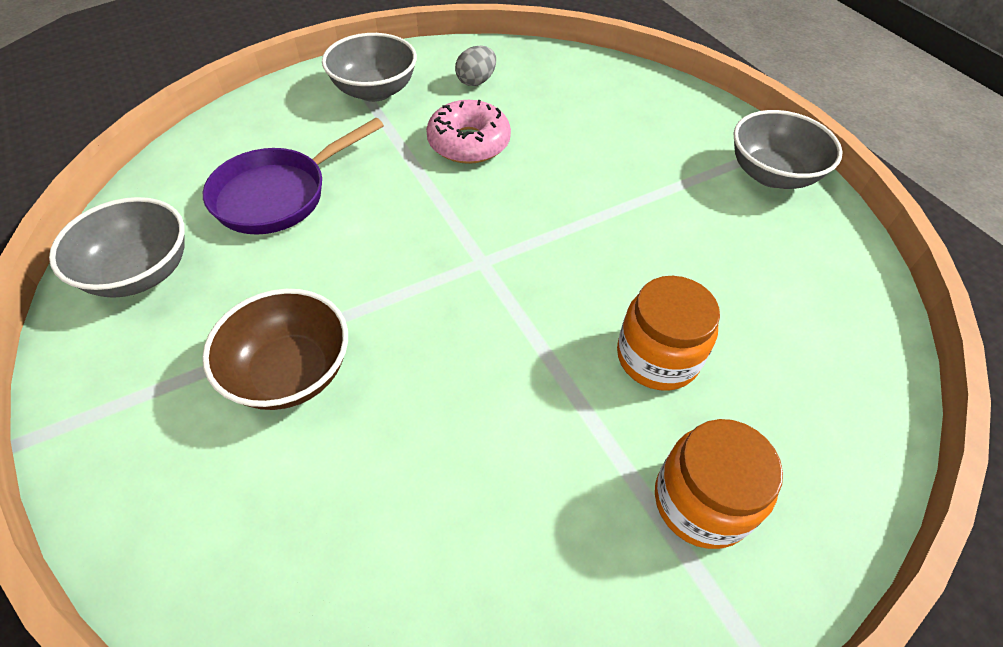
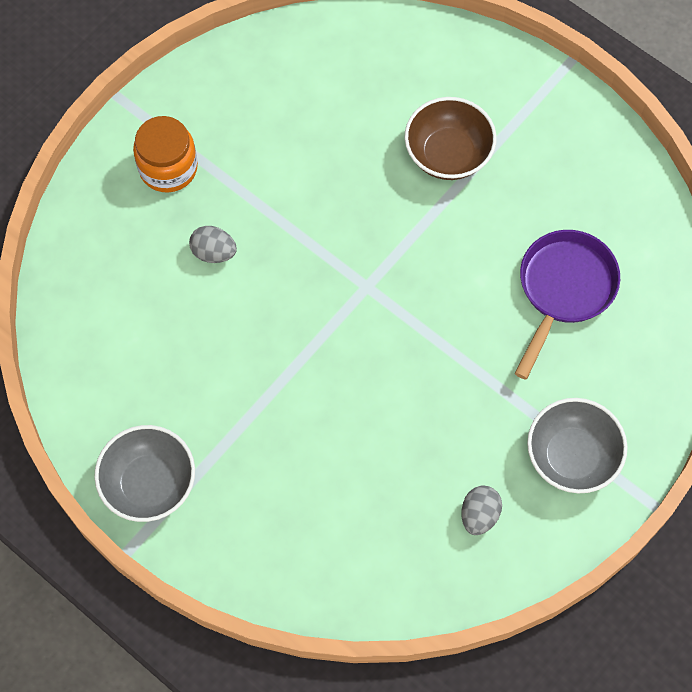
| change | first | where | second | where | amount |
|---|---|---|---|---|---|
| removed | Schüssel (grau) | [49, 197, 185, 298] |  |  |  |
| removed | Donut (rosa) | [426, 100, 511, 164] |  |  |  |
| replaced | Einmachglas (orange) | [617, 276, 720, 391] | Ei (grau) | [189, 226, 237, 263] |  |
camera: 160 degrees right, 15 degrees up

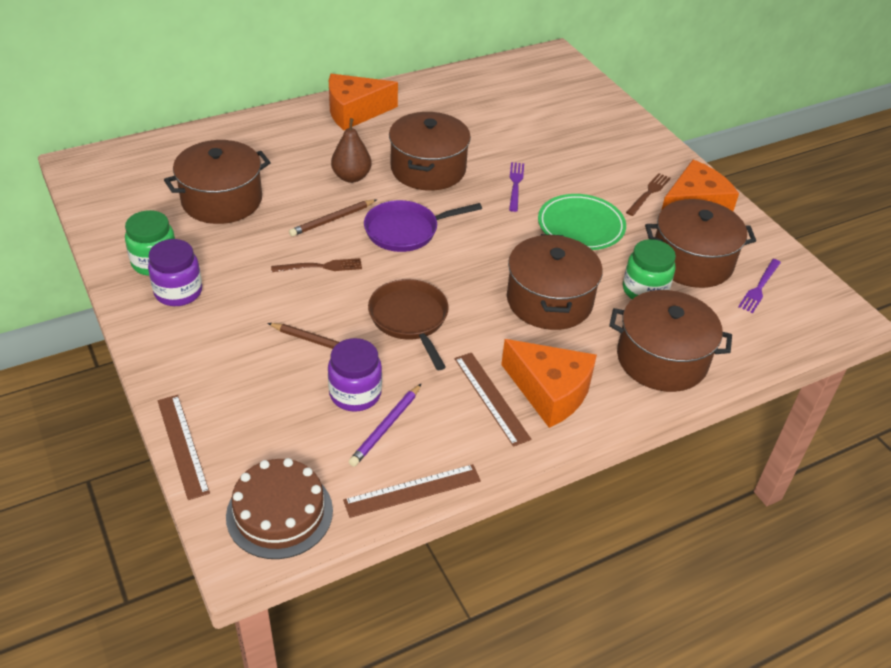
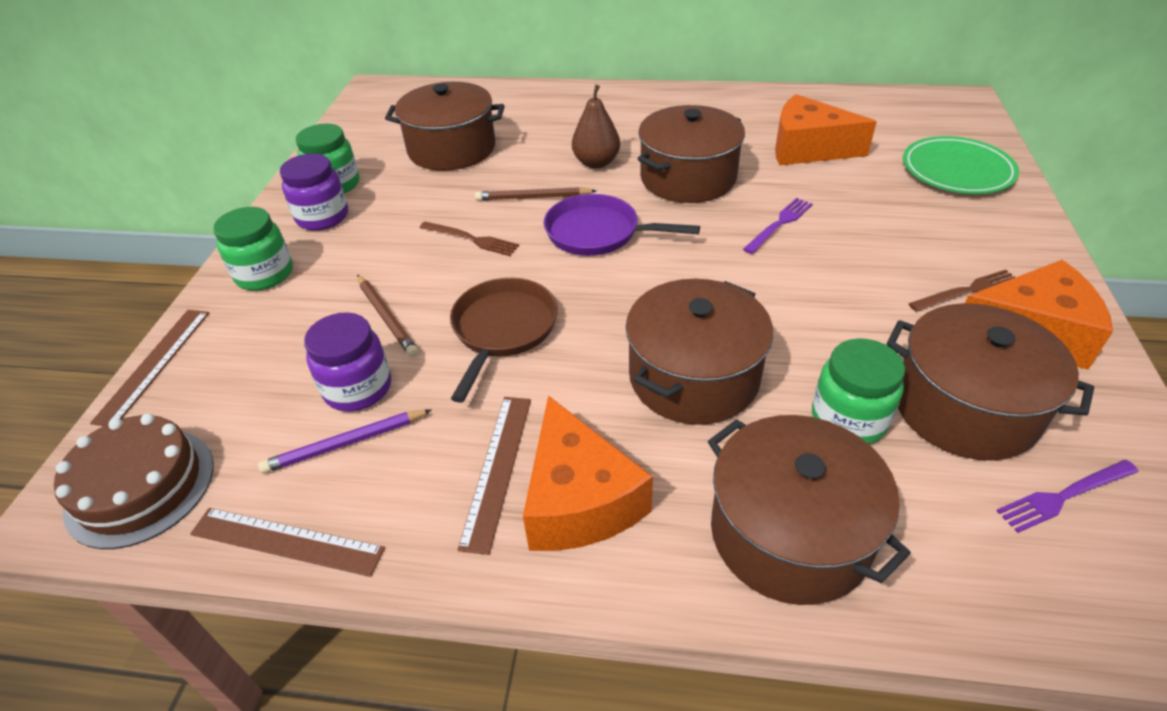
| change | first | where | second | where | amount |
|---|---|---|---|---|---|
| added |  |  | Einmachglas (grün) | [213, 207, 293, 291] |  |
| moved | Käse (orange) | [329, 74, 398, 130] |  | [775, 94, 877, 165] |  |
| moved | Teller (grün) | [538, 194, 626, 250] |  | [903, 136, 1019, 194] |  |
camera: 40 degrees right, 0 degrees up

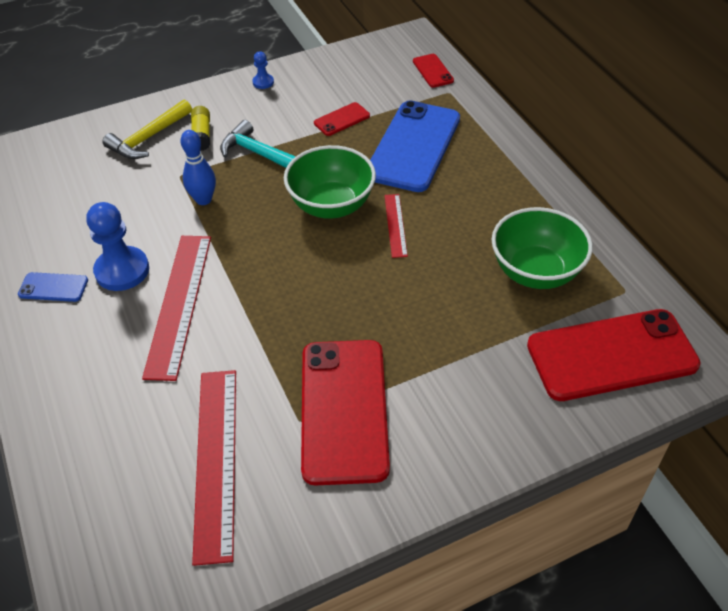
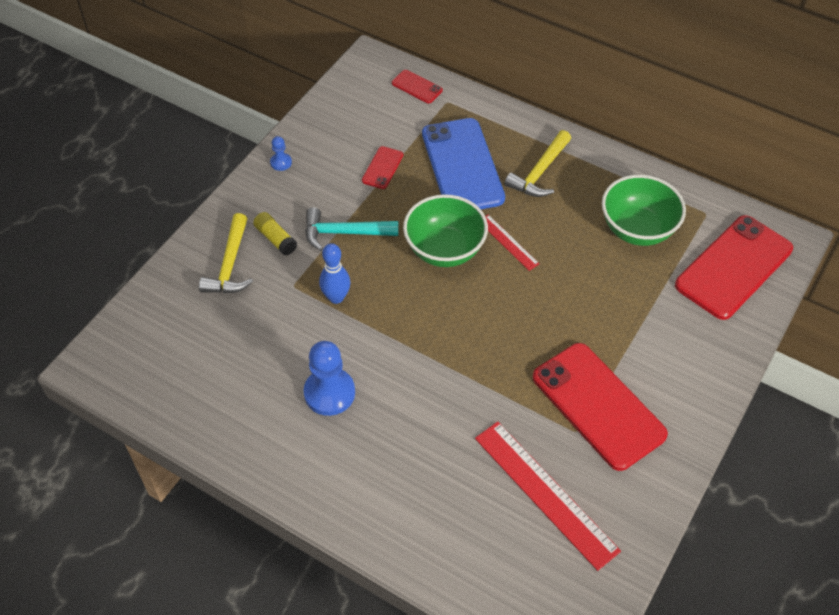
| change | first | where | second | where | amount |
|---|---|---|---|---|---|
| removed | Handy (blau) | [18, 272, 88, 302] |  |  |  |
| removed | Lineal (rot) | [142, 236, 211, 381] |  |  |  |
| added |  |  | Hammer (gelb) | [505, 130, 571, 197] |  |
camera: 35 degrees left, 5 degrees up

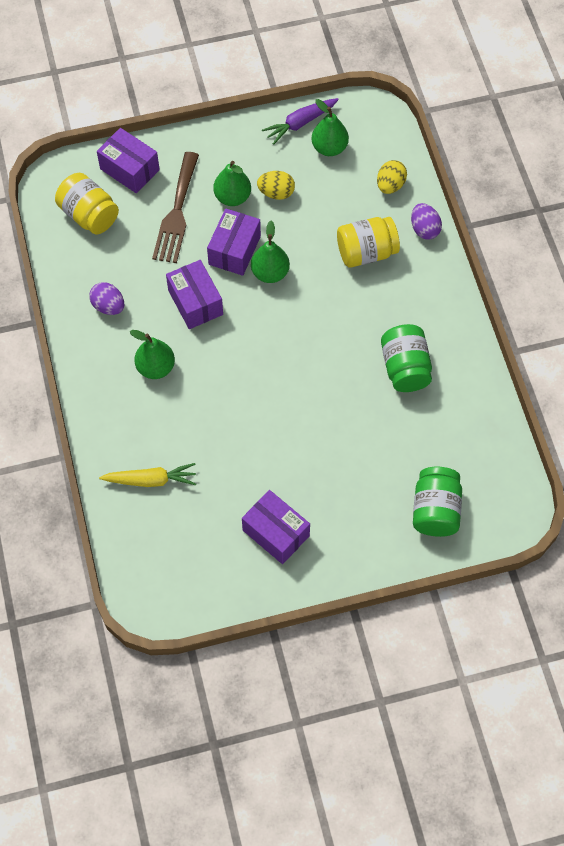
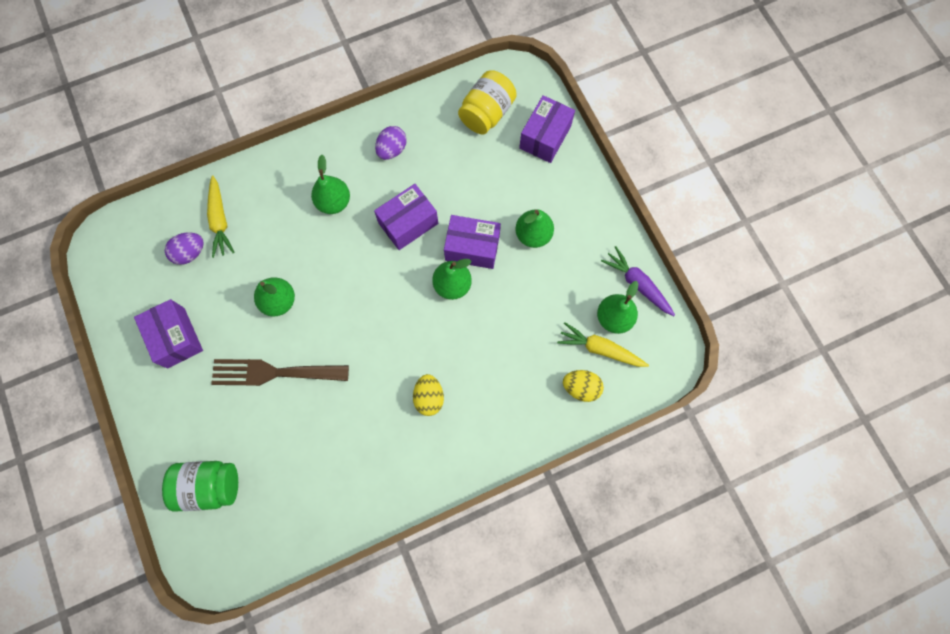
| change | first | where | second | where | amount |
|---|---|---|---|---|---|
| removed | Einmachglas (gelb) | [337, 217, 400, 268] |  |  |  |
| removed | Einmachglas (grün) | [381, 324, 432, 392] |  |  |  |
| added |  |  | Birne (grün) | [254, 277, 295, 317] |  |
| added |  |  | Karotte (gelb) | [557, 322, 649, 367] |  |
| moved | Gabel (braun) | [152, 152, 199, 263] |  | [211, 359, 349, 386] |  |
| moved | Ei (gelb) | [257, 171, 295, 200] |  | [413, 374, 444, 416] |  |
| moved | Ei (lila) | [411, 203, 442, 240] |  | [165, 233, 204, 265] |  |
| turned | Schachtel (lila) | [242, 490, 310, 564] |  | [134, 299, 203, 368] | 60 degrees counterclockwise |
camera: 80 degrees right, 10 degrees up

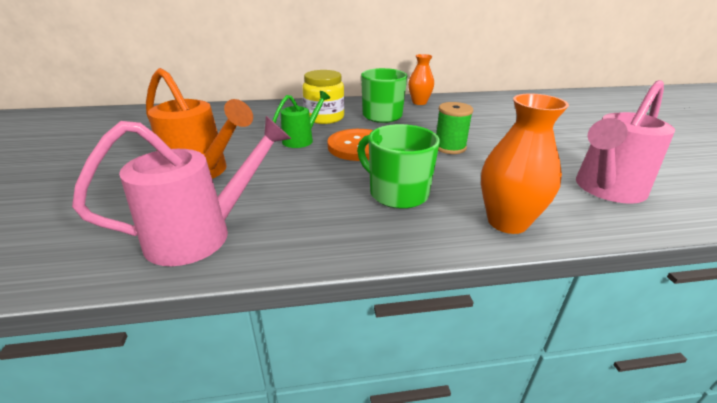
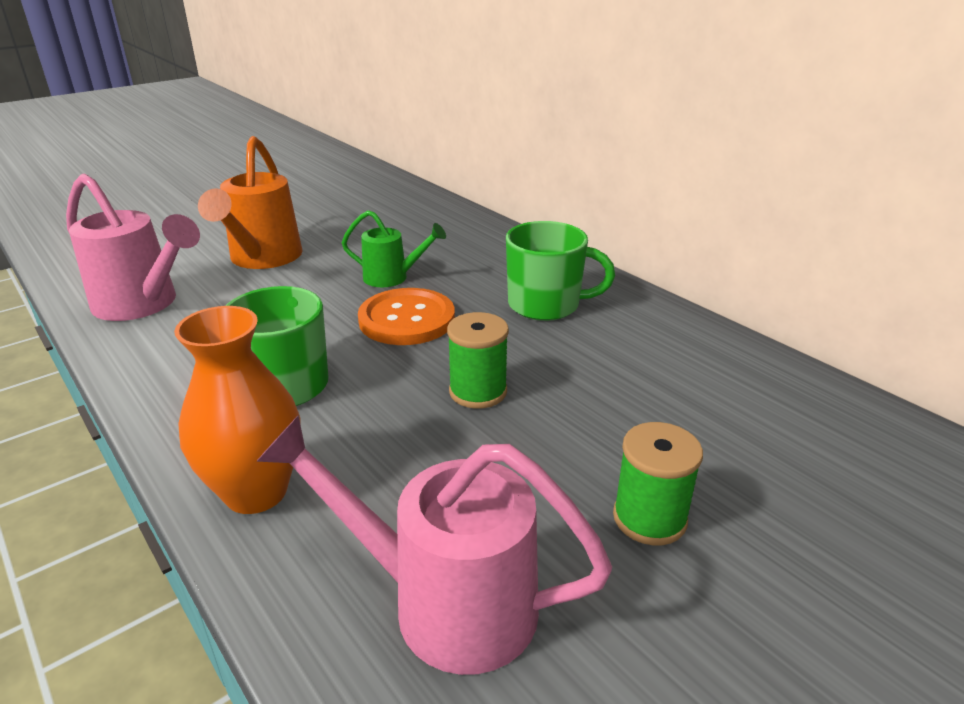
| change | first | where | second | where | amount |
|---|---|---|---|---|---|
| removed | Einmachglas (gelb) | [302, 70, 345, 124] |  |  |  |
| removed | Vase (orange) | [408, 54, 434, 105] |  |  |  |
| added |  |  | Garnrolle (grün) | [613, 422, 703, 545] |  |
camera: 60 degrees right, 0 degrees up

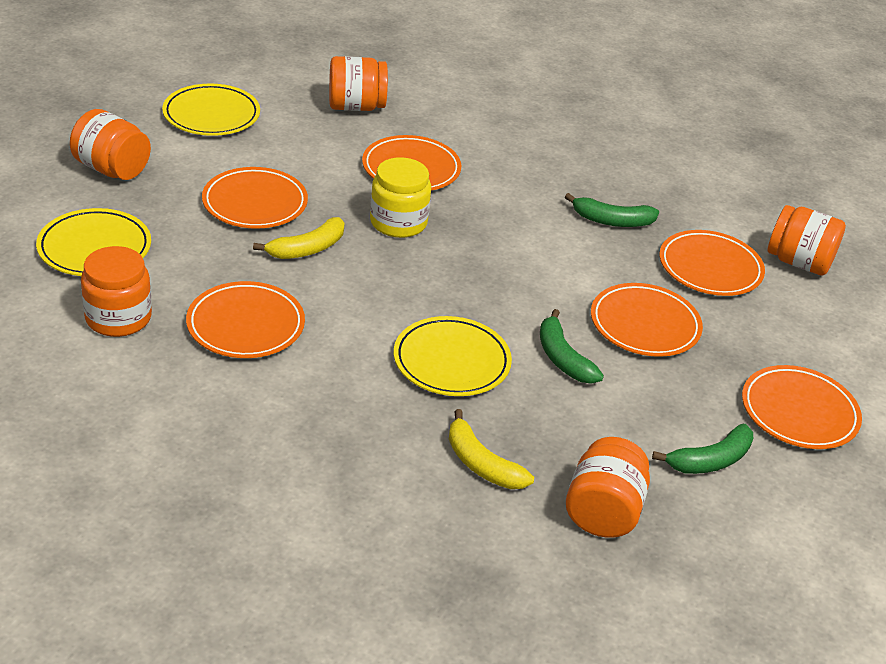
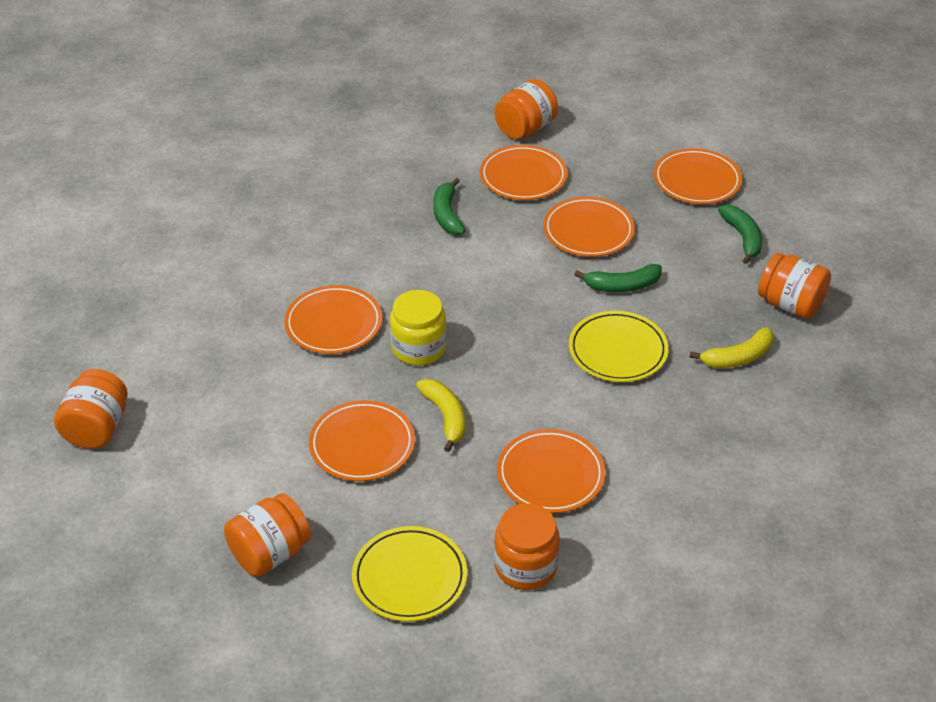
| change | first | where | second | where | amount |
|---|---|---|---|---|---|
| removed | Teller (gelb) | [162, 84, 260, 136] |  |  |  |
| moved | Einmachglas (orange) | [329, 56, 388, 111] |  | [54, 369, 128, 449] |  |
| turned | Banane (grün) | [565, 193, 659, 227] |  | [433, 178, 466, 235] | 150 degrees clockwise |
camera: 70 degrees left, 5 degrees up

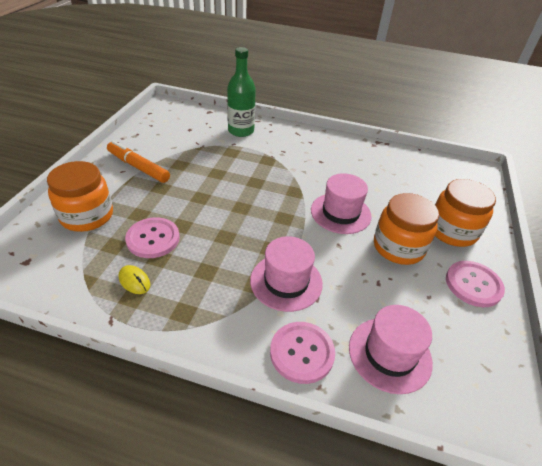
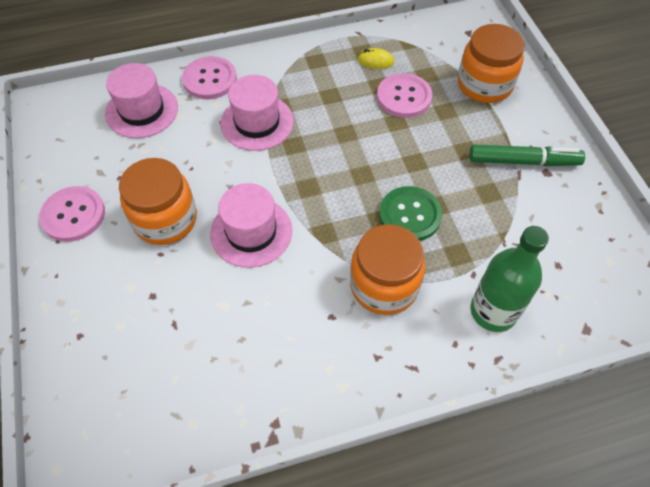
| change | first | where | second | where | amount |
|---|---|---|---|---|---|
| added |  |  | Knopf (grün) | [379, 186, 442, 241] |  |
| moved | Einmachglas (orange) | [435, 179, 496, 247] |  | [350, 224, 425, 315] |  |
| recoloured | Filzstift (orange) | [107, 141, 170, 183] | Filzstift (grün) | [469, 144, 585, 166] |  |
camera: 150 degrees right, 15 degrees up

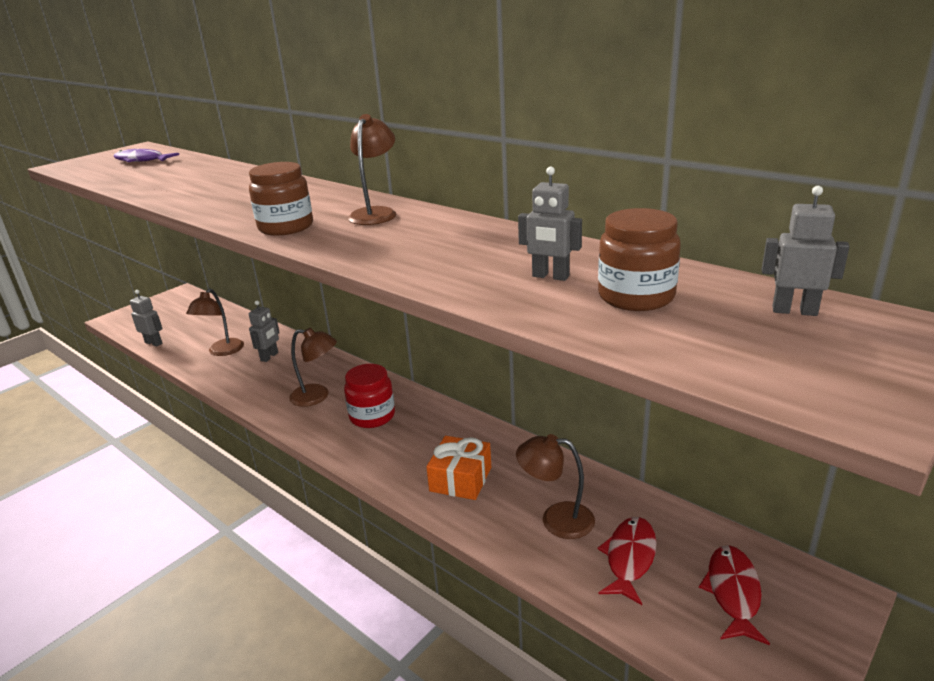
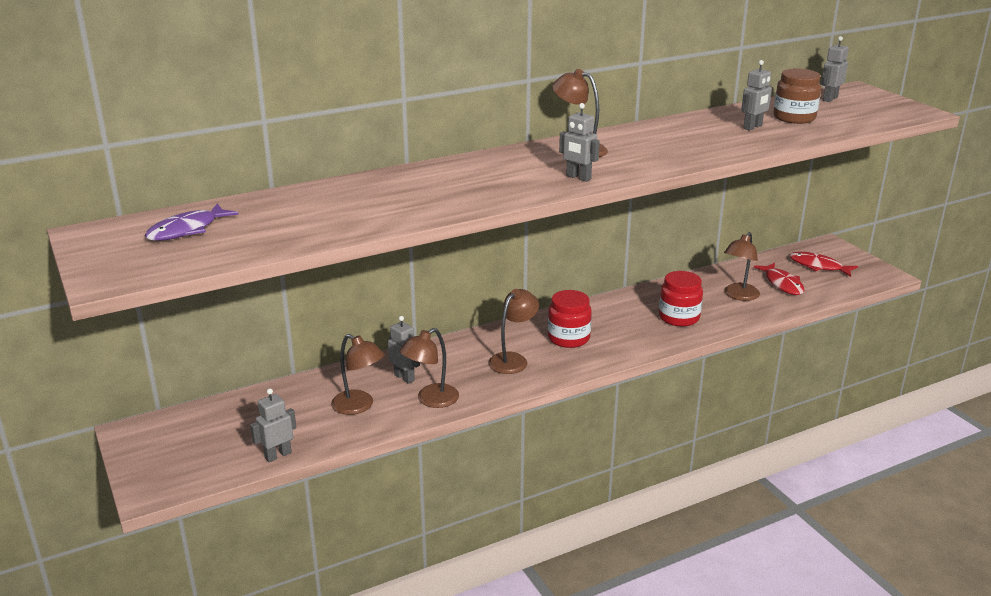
| change | first | where | second | where | amount |
|---|---|---|---|---|---|
| added |  |  | Lampe (braun) | [399, 328, 459, 408] |  |
| replaced | Einmachglas (braun) | [249, 162, 313, 236] | Roboter (grau) | [559, 103, 600, 182] |  |
| replaced | Geschenk (orange) | [426, 436, 491, 500] | Einmachglas (rot) | [659, 271, 703, 327] |  |
| turned | Fisch (rot) | [597, 517, 656, 605] |  | [754, 263, 805, 295] | 150 degrees counterclockwise |
camera: 70 degrees left, 0 degrees up

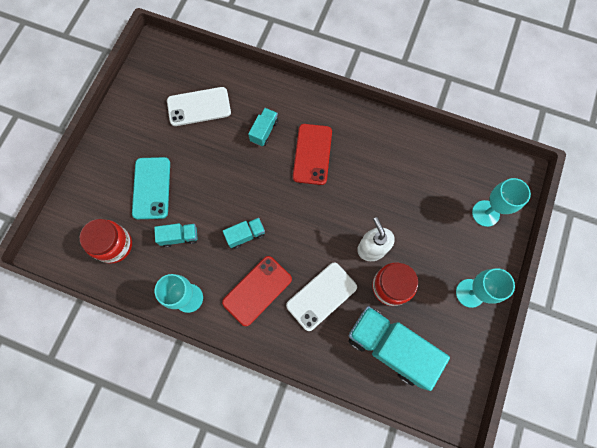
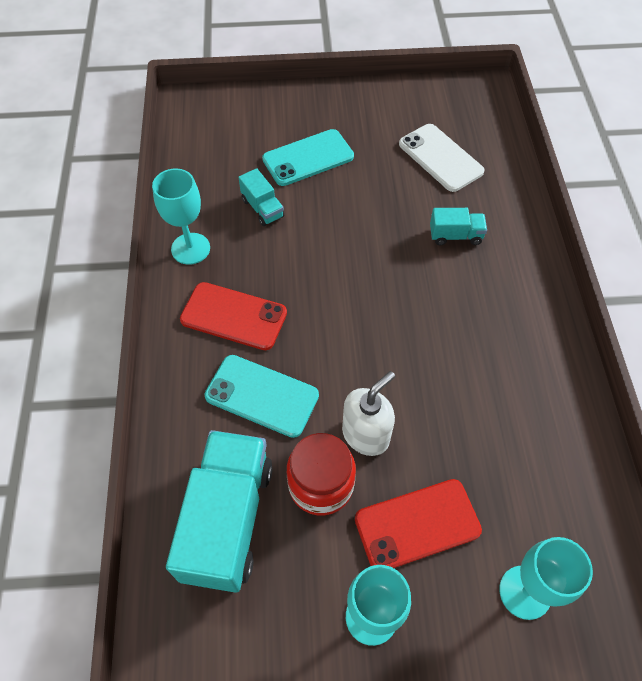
| change | first | where | second | where | amount |
|---|---|---|---|---|---|
| removed | Einmachglas (rot) | [80, 219, 132, 264] |  |  |  |
| removed | Lastwagen (türkis) | [223, 218, 265, 249] |  |  |  |
| moved | Handy (rot) | [293, 124, 332, 185] |  | [355, 479, 482, 568] |  |
| recoloured | Handy (weiß) | [286, 262, 357, 331] | Handy (türkis) | [205, 355, 319, 438] |  |
camera: 65 degrees right, 15 degrees down

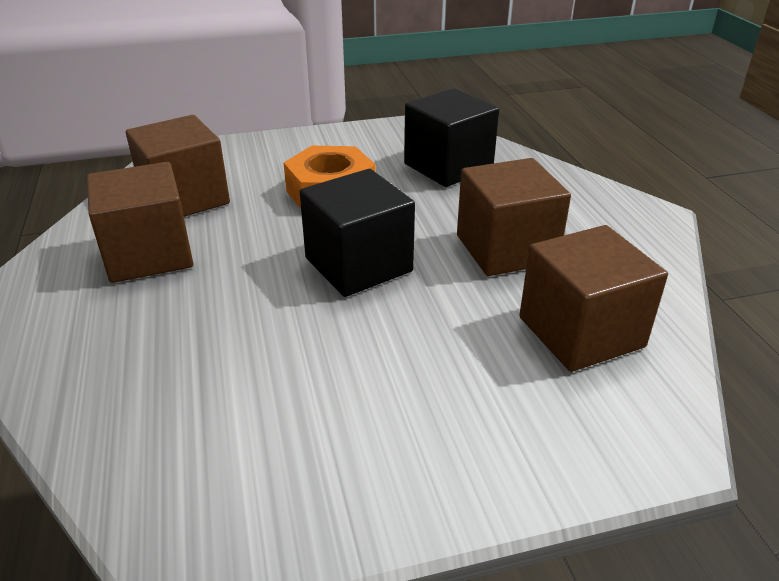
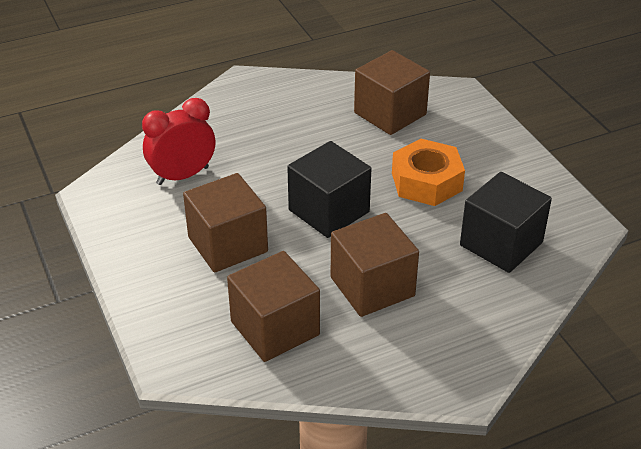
| change | first | where | second | where | amount |
|---|---|---|---|---|---|
| added |  |  | Wecker (rot) | [142, 98, 215, 185] |  |
| moved | Kubus (braun) | [87, 162, 193, 283] |  | [183, 173, 268, 273] |  |
camera: 80 degrees right, 5 degrees up

